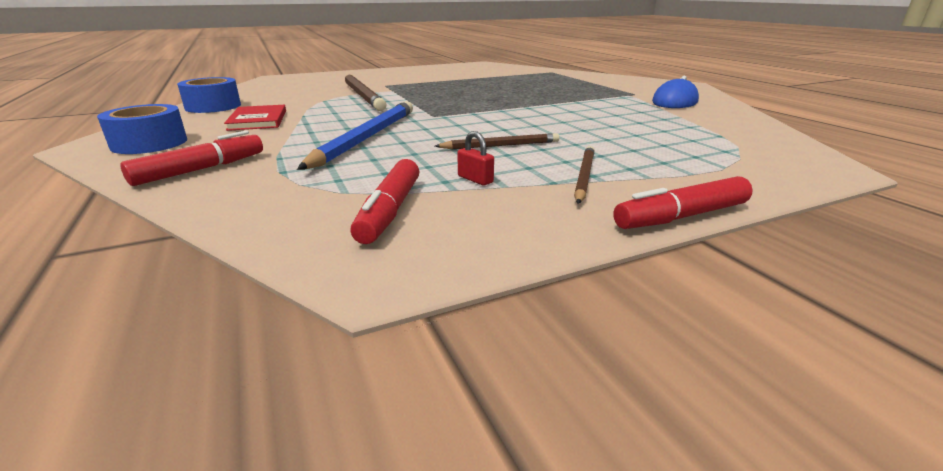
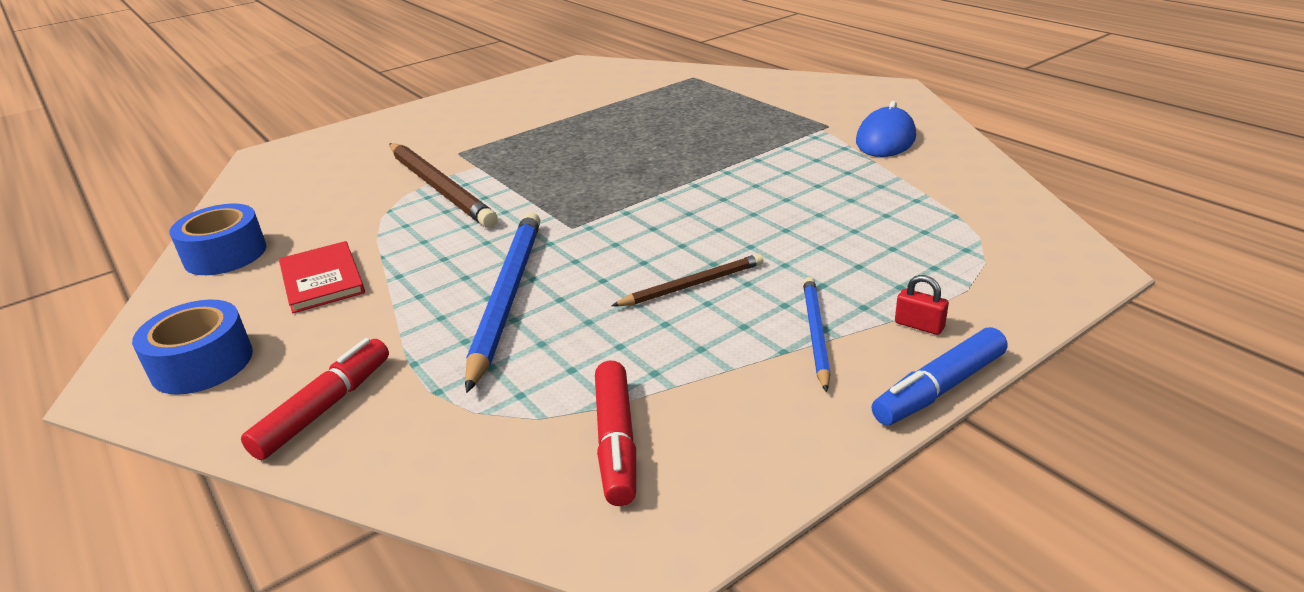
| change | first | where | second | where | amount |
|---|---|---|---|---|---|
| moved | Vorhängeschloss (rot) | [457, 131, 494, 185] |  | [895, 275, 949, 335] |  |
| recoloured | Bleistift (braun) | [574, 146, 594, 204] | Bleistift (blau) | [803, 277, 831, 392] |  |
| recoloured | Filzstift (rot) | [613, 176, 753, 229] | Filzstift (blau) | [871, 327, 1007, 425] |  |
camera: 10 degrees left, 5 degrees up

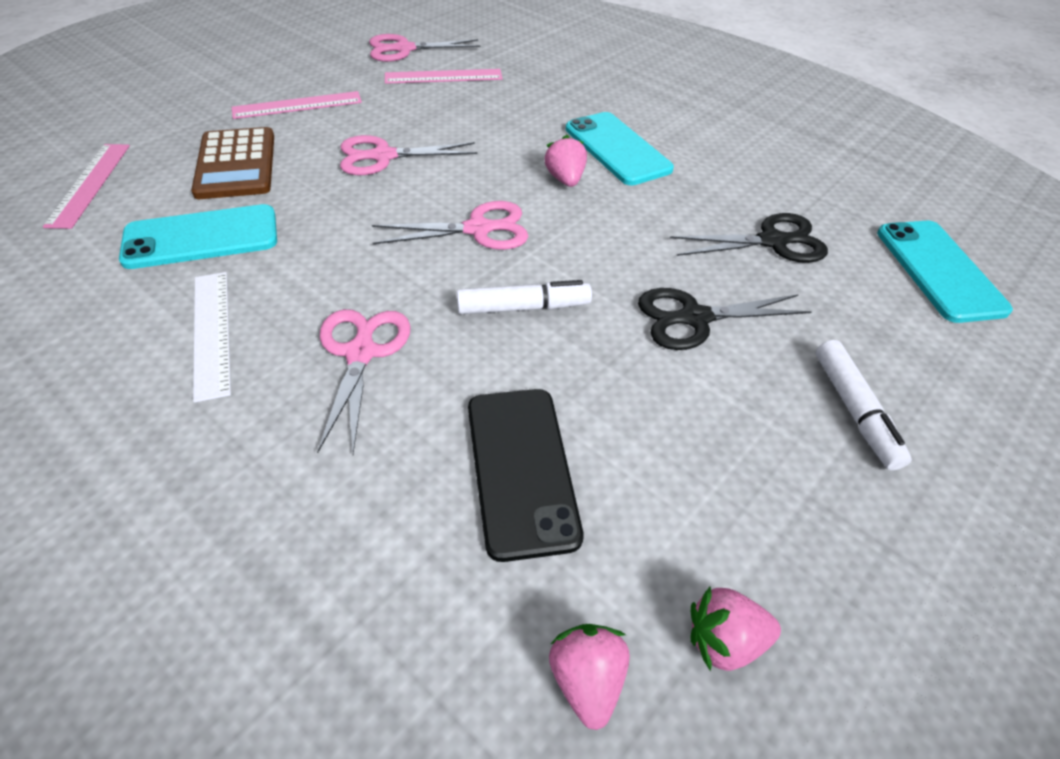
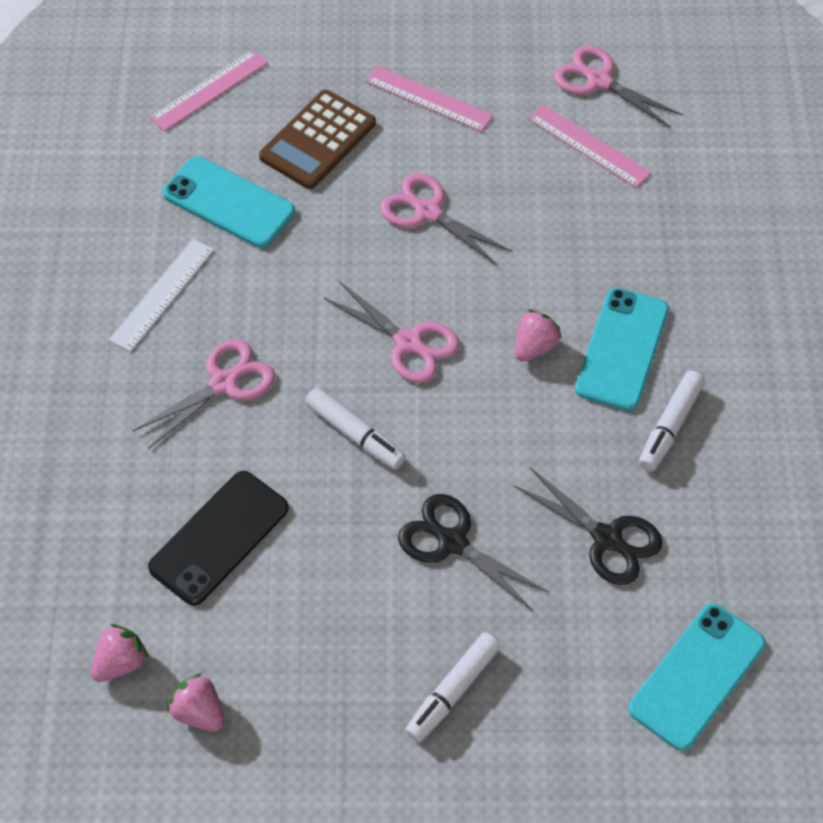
| change | first | where | second | where | amount |
|---|---|---|---|---|---|
| added |  |  | Filzstift (weiß) | [639, 371, 705, 472] |  |
camera: 50 degrees right, 10 degrees up

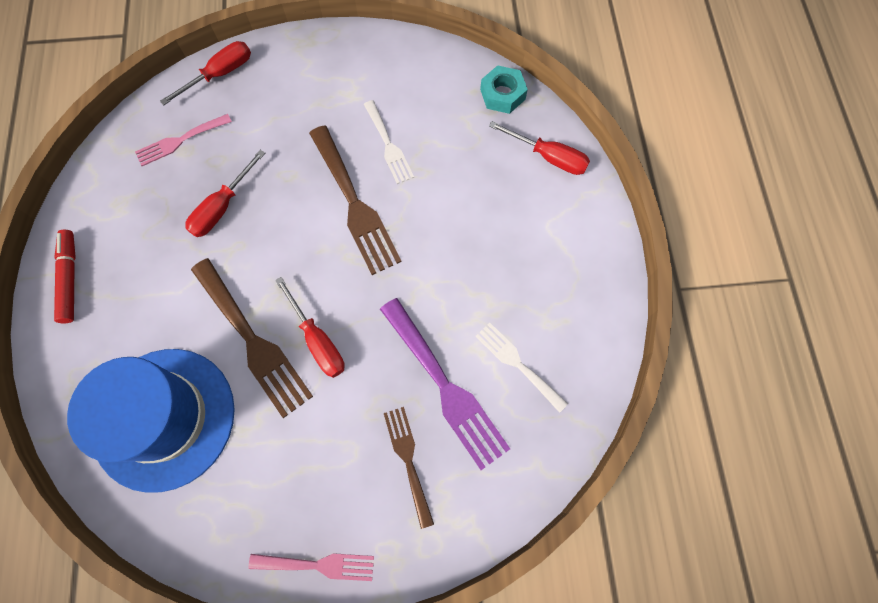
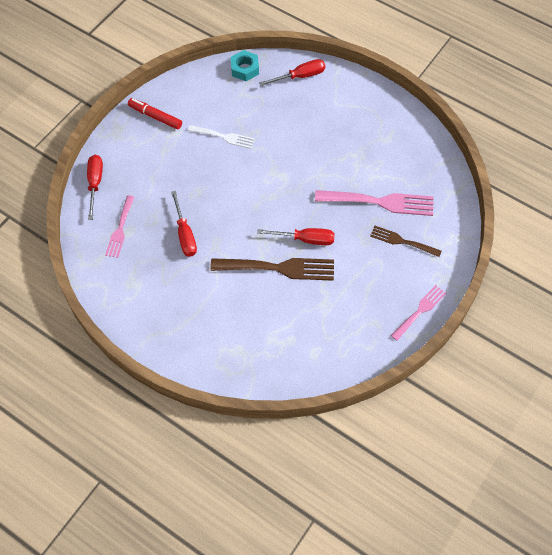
| change | first | where | second | where | amount |
|---|---|---|---|---|---|
| removed | Hut (blau) | [67, 349, 235, 493] |  |  |  |
| removed | Gabel (braun) | [309, 125, 402, 275] |  |  |  |
| removed | Gabel (weiß) | [476, 323, 568, 413] |  |  |  |
| moved | Filzstift (rot) | [54, 230, 76, 323] |  | [128, 98, 182, 130] |  |
| recoloured | Gabel (lila) | [380, 298, 510, 470] | Gabel (rosa) | [315, 190, 434, 216] |  |
camera: 50 degrees left, 10 degrees down

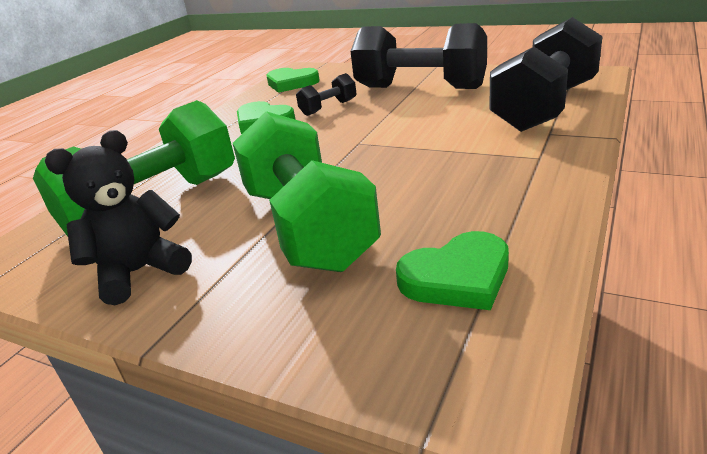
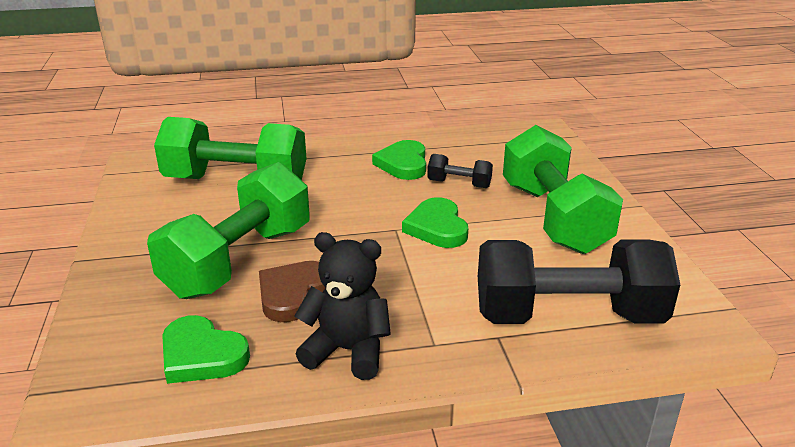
| change | first | where | second | where | amount |
|---|---|---|---|---|---|
| added |  |  | Herz (braun) | [259, 261, 325, 322] |  |
| moved | Teddybär (schwarz) | [45, 130, 192, 305] |  | [294, 232, 391, 380] |  |
| moved | Herz (grün) | [266, 68, 320, 93] |  | [402, 197, 468, 248] |  |
| recoloured | Hantel (schwarz) | [350, 23, 487, 89] | Hantel (grün) | [503, 125, 623, 254] |  |
camera: 50 degrees right, 0 degrees up

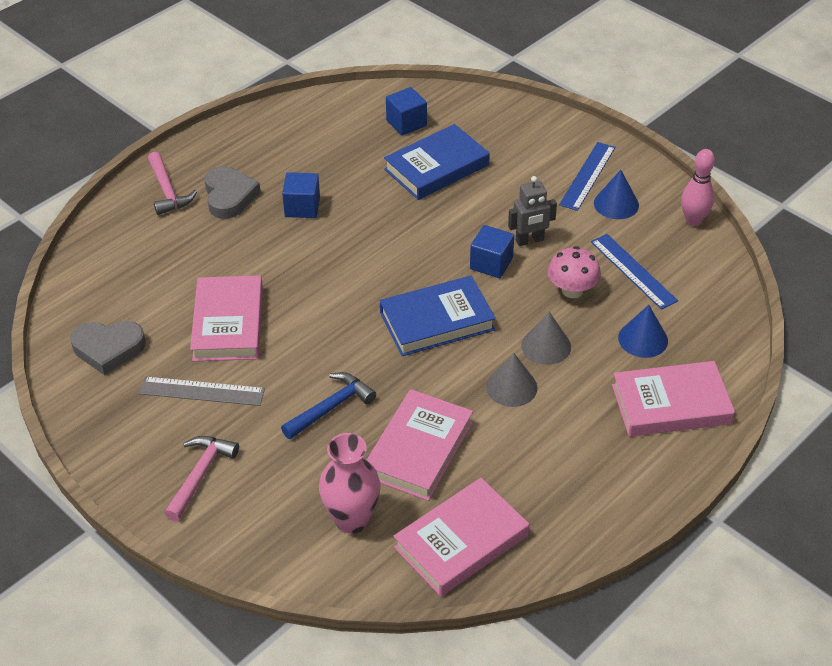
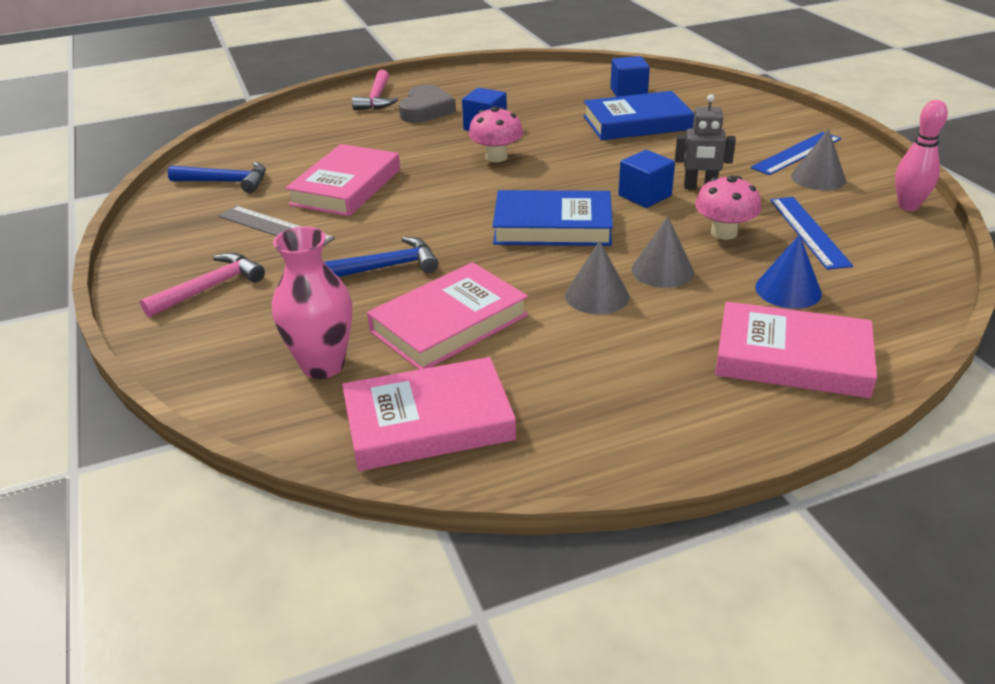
| change | first | where | second | where | amount |
|---|---|---|---|---|---|
| added |  |  | Pilz (rosa) | [469, 106, 523, 162] |  |
| replaced | Herz (grau) | [70, 321, 146, 375] | Hammer (blau) | [168, 162, 266, 193] |  |
| recoloured | Kegel (blau) | [594, 170, 639, 219] | Kegel (grau) | [791, 129, 846, 190] |  |
camera: 25 degrees right, 10 degrees down

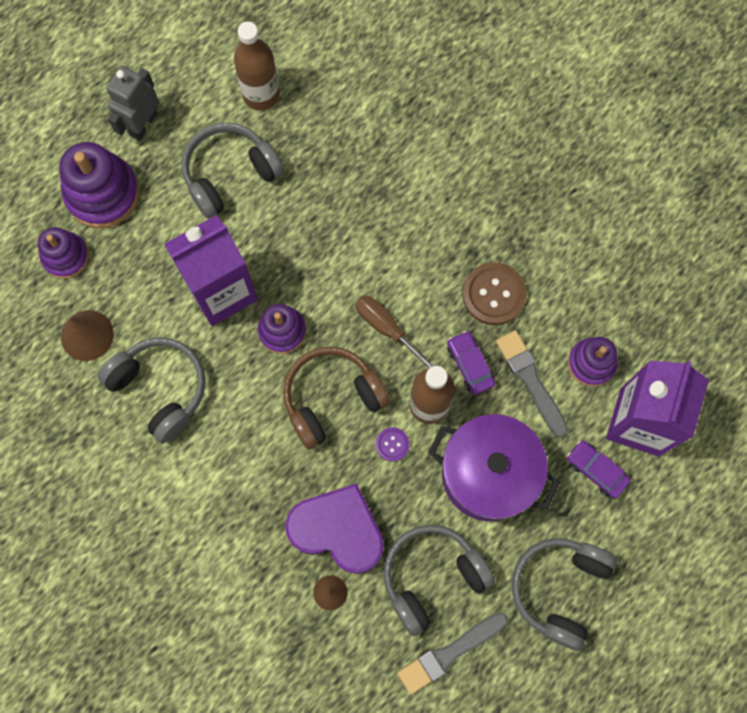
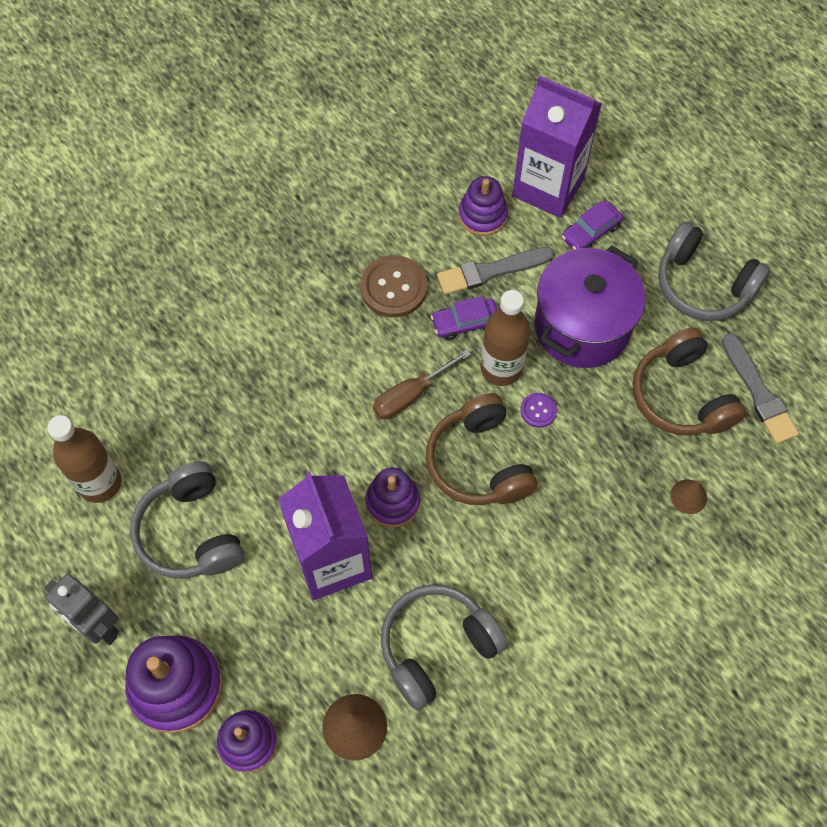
| change | first | where | second | where | amount |
|---|---|---|---|---|---|
| removed | Herz (lila) | [285, 483, 384, 574] |  |  |  |
| recoloured | Kopfhörer (grau) | [383, 525, 495, 636] | Kopfhörer (braun) | [633, 327, 746, 435] |  |
camera: 80 degrees left, 10 degrees down

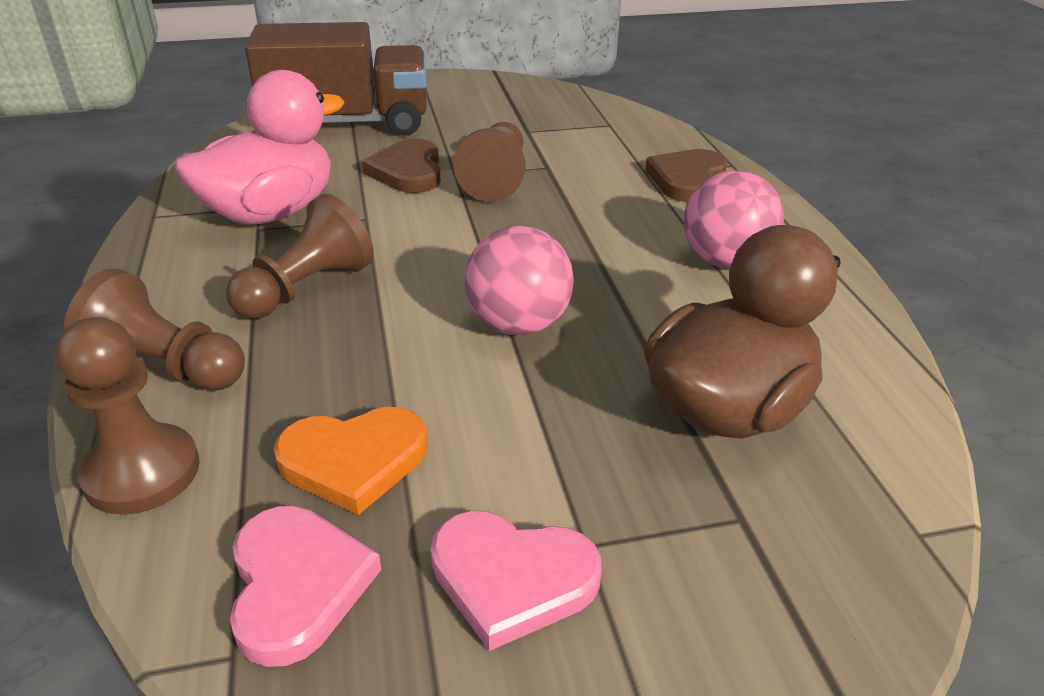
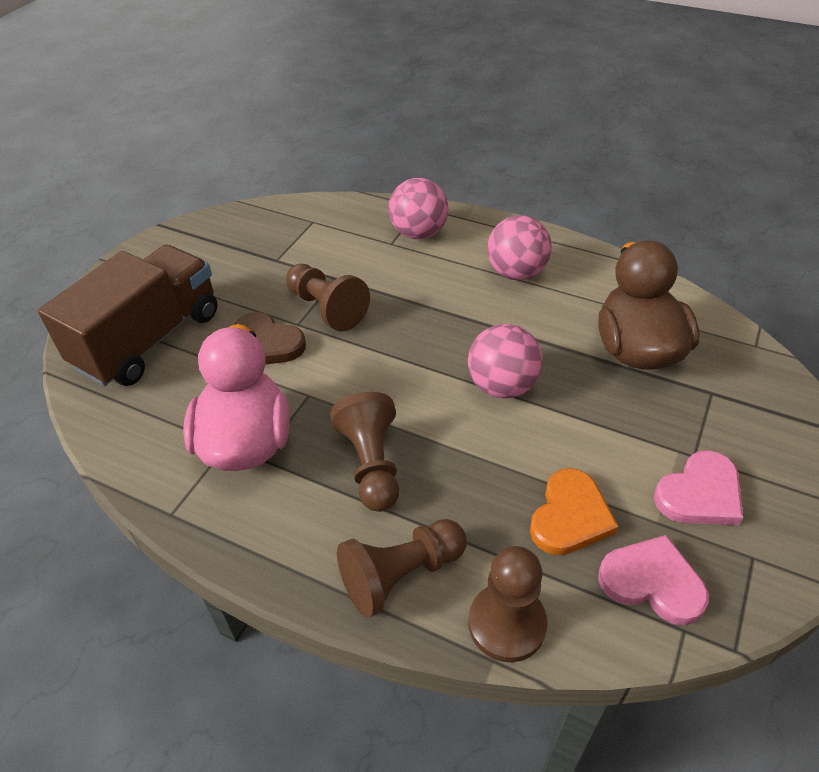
| change | first | where | second | where | amount |
|---|---|---|---|---|---|
| replaced | Herz (braun) | [645, 149, 727, 202] | Ball (rosa) | [388, 178, 448, 239] |  |
camera: 50 degrees left, 10 degrees up

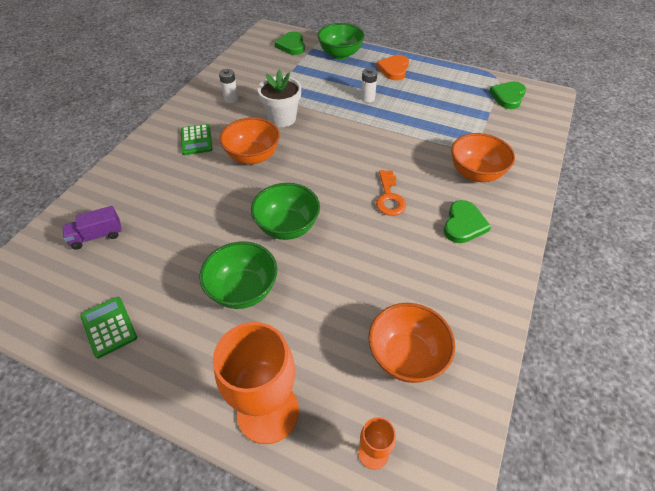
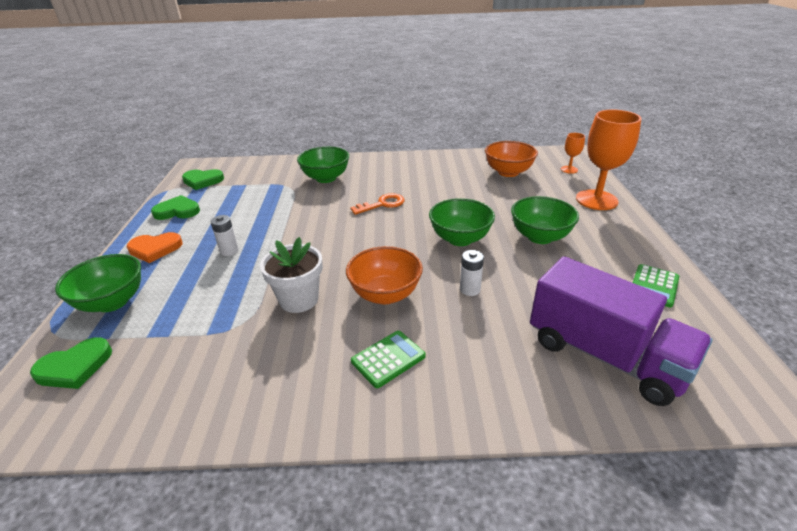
| change | first | where | second | where | amount |
|---|---|---|---|---|---|
| moved | Batterie (weiß) | [219, 69, 239, 103] |  | [460, 250, 484, 296] |  |
| moved | Herz (grün) | [444, 200, 491, 243] |  | [151, 195, 200, 220] |  |
| recoloured | Schüssel (orange) | [451, 133, 515, 182] | Schüssel (grün) | [297, 147, 349, 183] |  |
| resized | Lastwagen (lila) | [62, 206, 122, 250] |  | [530, 256, 712, 406] | x2.24 |
camera: 115 degrees left, 15 degrees down

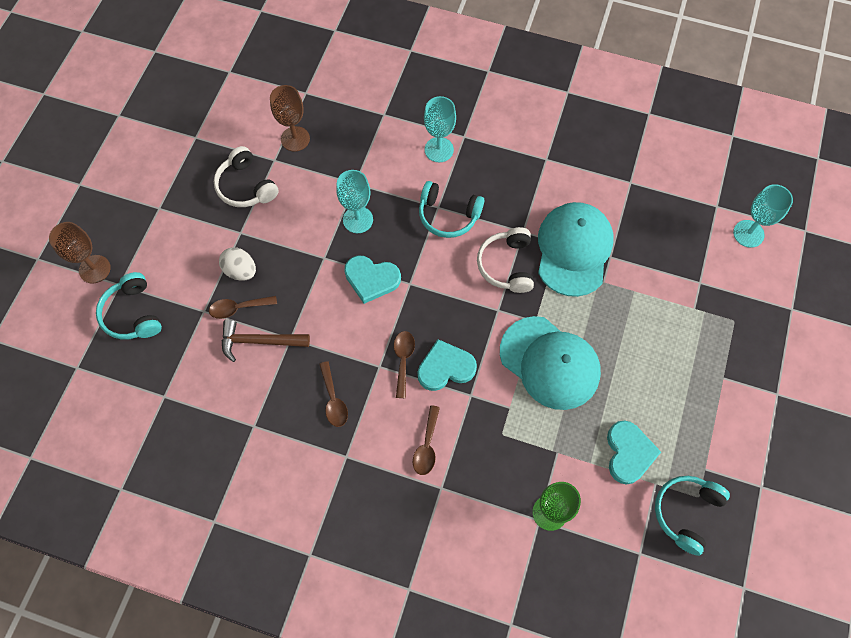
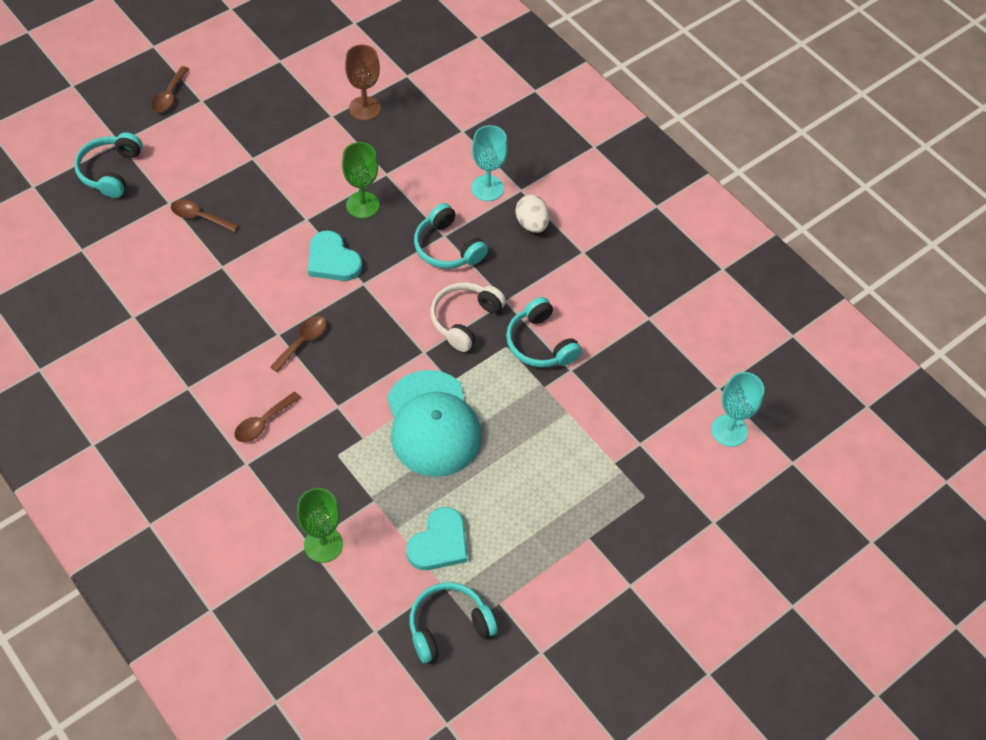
| change | first | where | second | where | amount |
|---|---|---|---|---|---|
| removed | Kelch (braun) | [49, 222, 111, 283] |  |  |  |
| removed | Kopfhörer (weiß) | [214, 146, 279, 207] |  |  |  |
| removed | Hammer (braun) | [222, 320, 310, 362] |  |  |  |
| removed | Herz (türkis) | [418, 339, 477, 391] |  |  |  |
| moved | Ei (weiß) | [219, 247, 256, 280] |  | [516, 195, 549, 233] |  |
| moved | Löffel (braun) | [319, 361, 348, 427] |  | [151, 66, 189, 112] |  |
| replaced | Kappe (türkis) | [538, 202, 614, 297] | Kopfhörer (türkis) | [506, 297, 582, 367] |  |
| recoloured | Kelch (türkis) | [336, 170, 373, 233] | Kelch (grün) | [342, 142, 380, 218] |  |
camera: 30 degrees right, 10 degrees down

